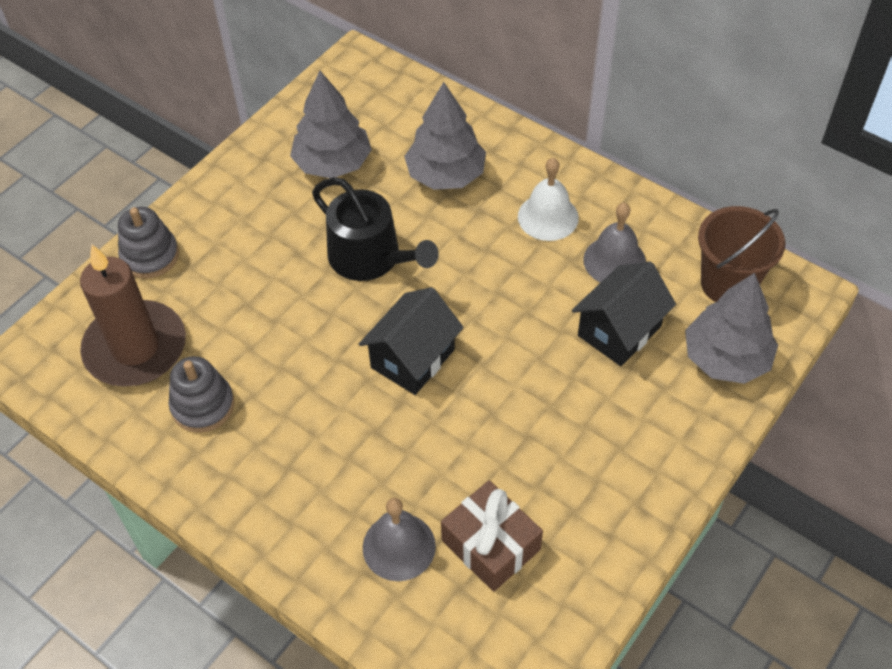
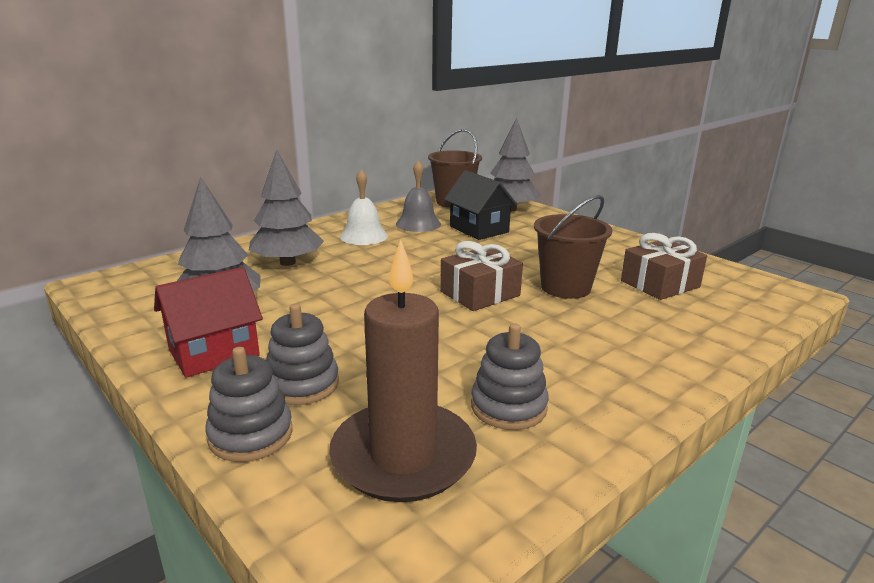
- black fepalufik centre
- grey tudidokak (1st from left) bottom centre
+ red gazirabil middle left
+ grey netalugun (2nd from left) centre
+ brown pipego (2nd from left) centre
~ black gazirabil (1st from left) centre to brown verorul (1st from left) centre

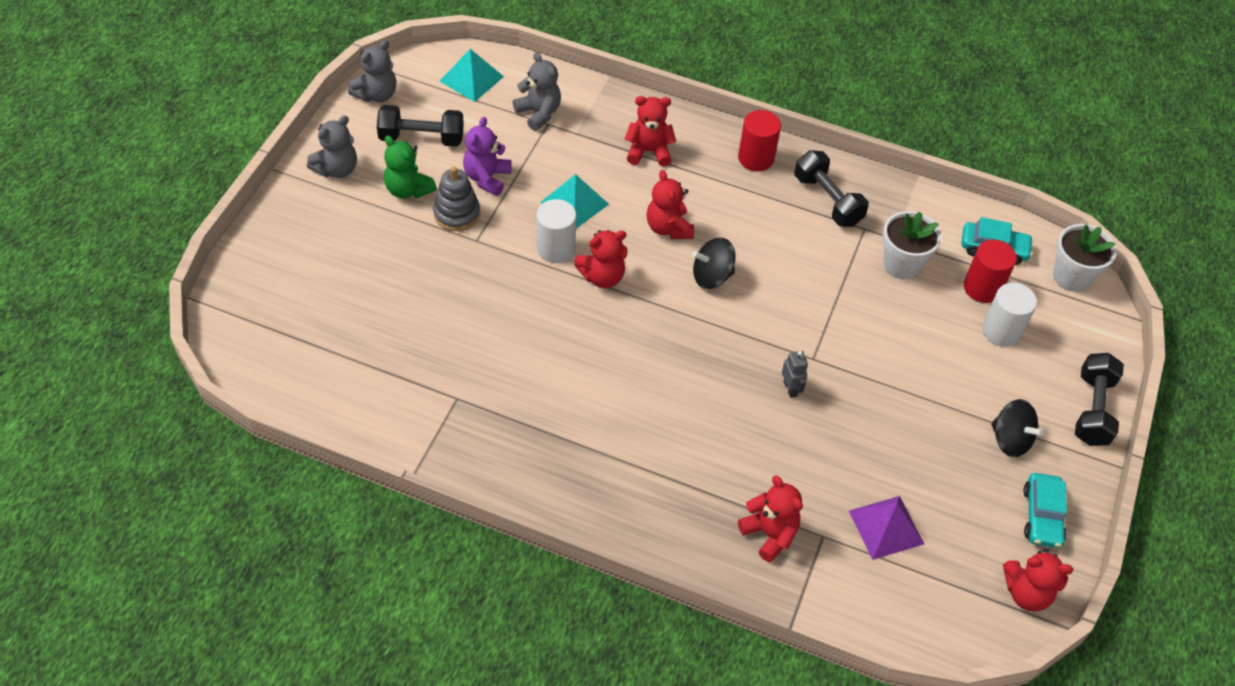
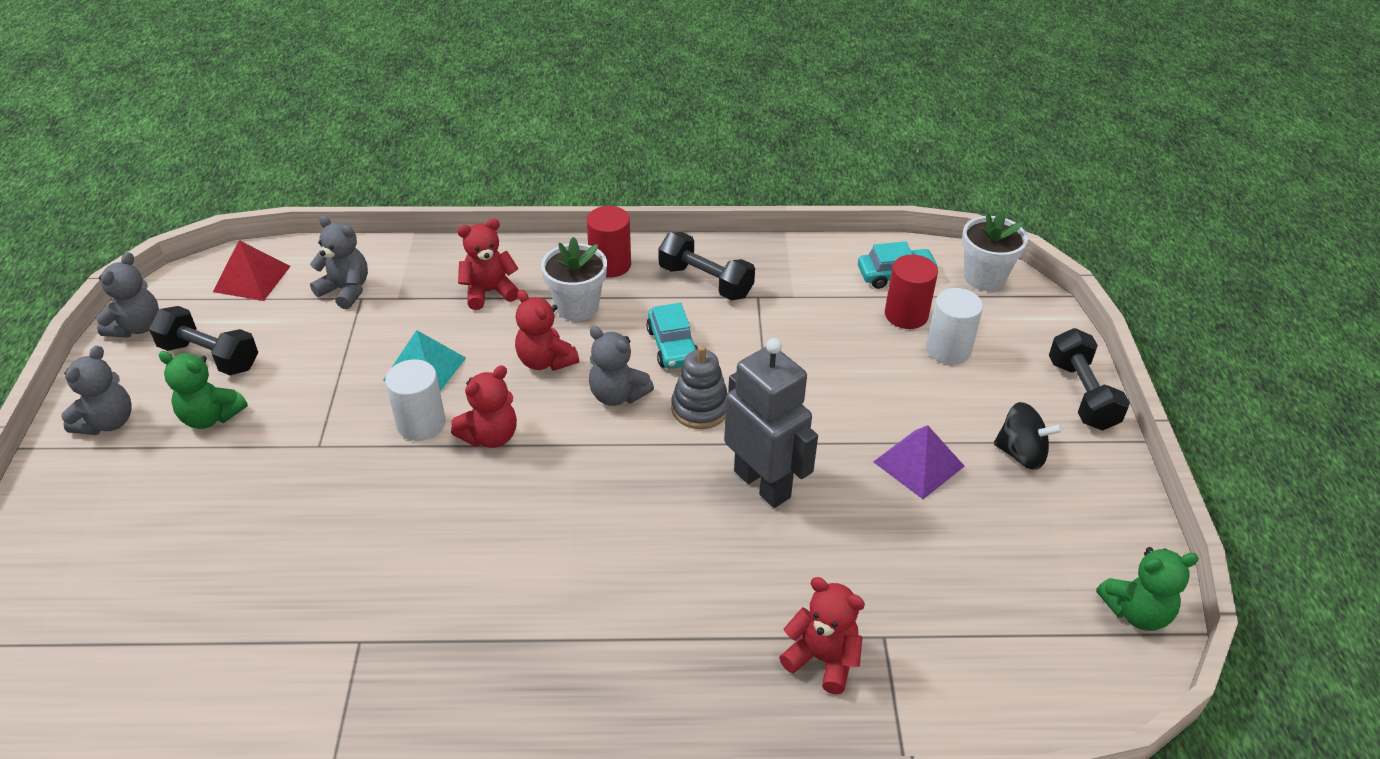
- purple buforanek top centre
~ grey netalugun top centre to centre
~ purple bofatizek bottom right to centre
~ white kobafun (1st from left) middle right to centre
~ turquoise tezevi (2nd from left in the first image) bottom right to turquoise tezevi (1st from left) centre
~ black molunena (1st from left) centre to grey buforanek (4th from left) centre
~ turquoise bofatizek (1st from left) top centre to red bofatizek middle left
~ red buforanek (5th from left) bottom right to green buforanek (2nd from left) bottom right
~ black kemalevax (1st from left) top centre = middle left 45 degrees clockwise
~ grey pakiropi centre = centre x2.44

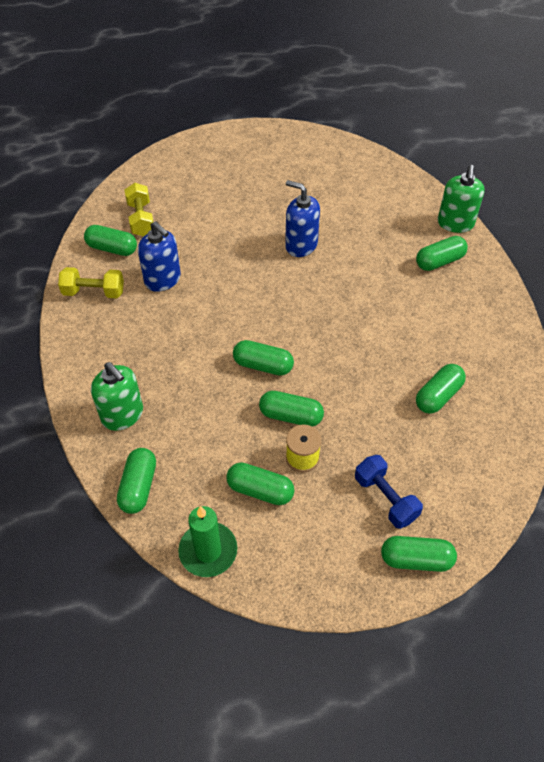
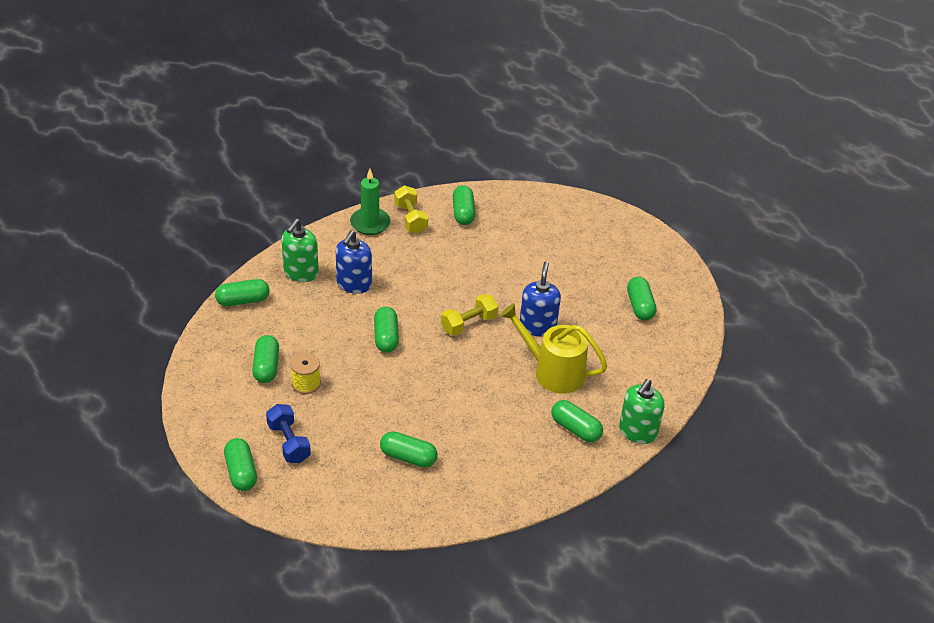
+ yellow fepalufik centre
~ yellow kemalevax (2nd from left) top left to centre
~ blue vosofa (1st from left) middle left to centre
~ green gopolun bottom centre to top centre
~ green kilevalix (5th from left in the first image) centre to green kilevalix (8th from left) middle right
~ blue kemalevax middle right = bottom left 60 degrees counterclockwise
~ green vosofa (2nd from left) top right = middle right 45 degrees counterclockwise

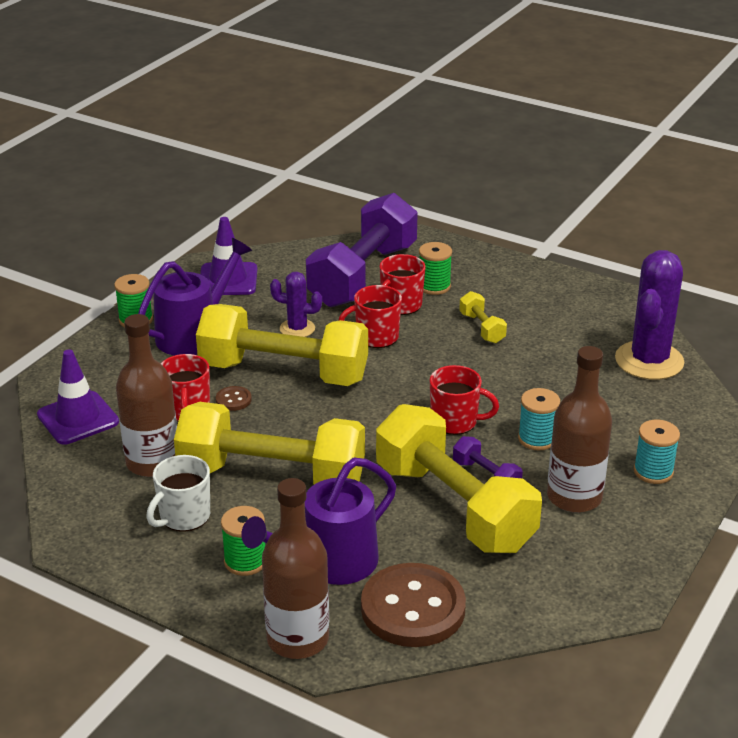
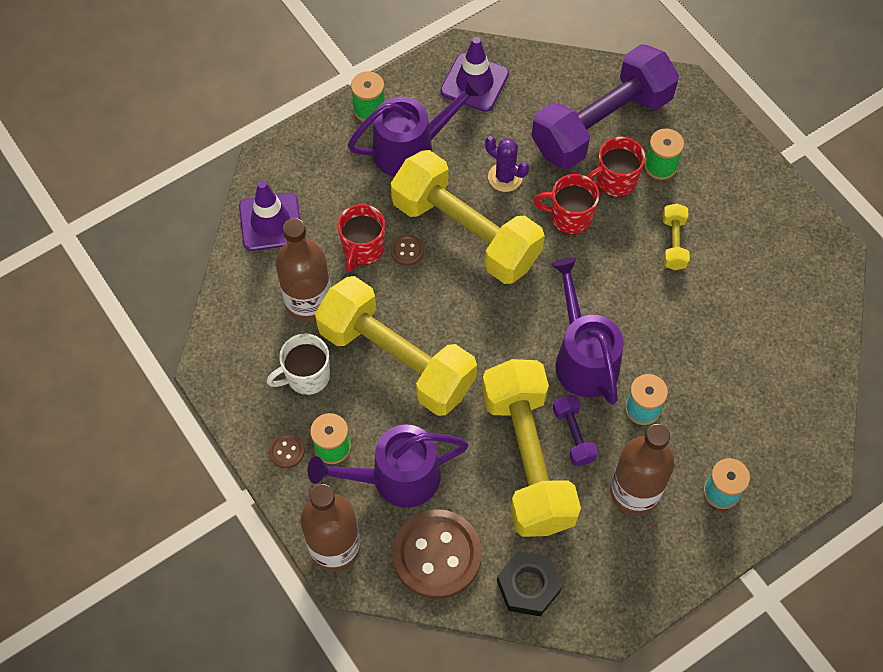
- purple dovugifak (2nd from left) middle right
+ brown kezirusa (1st from left) bottom left
+ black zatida bottom centre
~ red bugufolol (4th from left) centre to purple fepalufik (3rd from left) centre

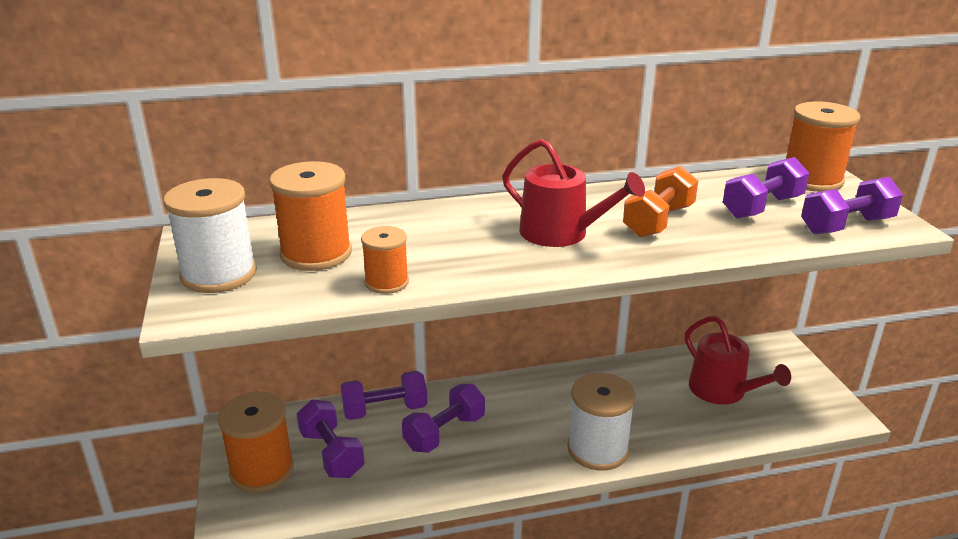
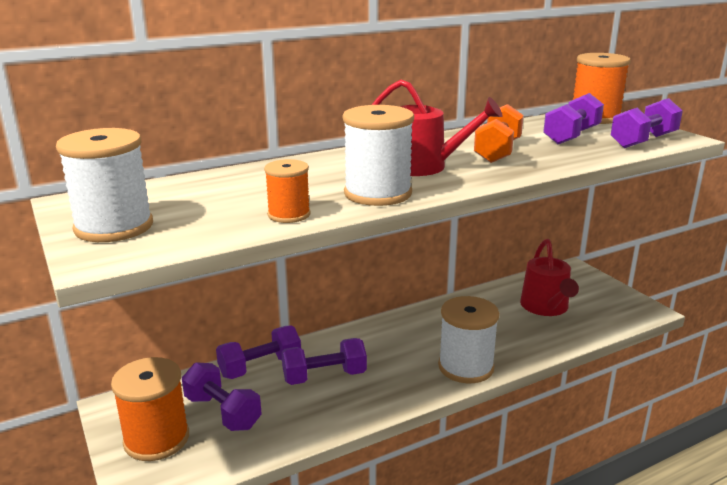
- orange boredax (2nd from left) middle left
+ white boredax (2nd from left) top centre
~ purple kemalevax (3rd from left) bottom centre = bottom centre 45 degrees clockwise
~ red fepalufik (2nd from left) bottom right = middle right 45 degrees clockwise

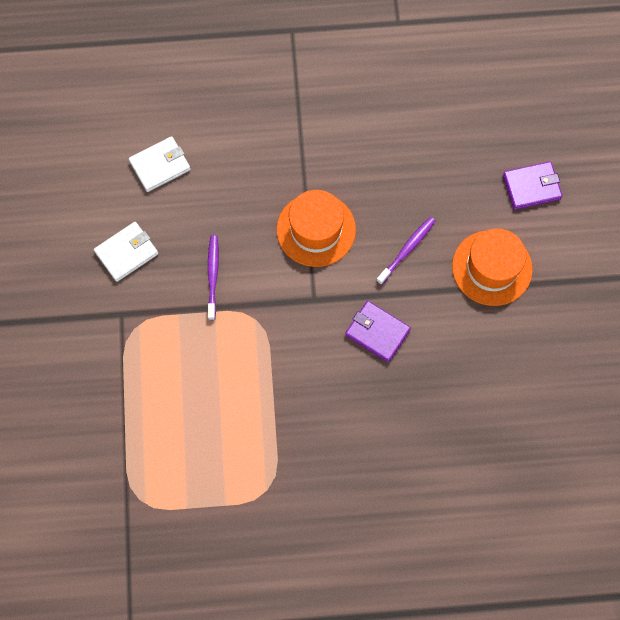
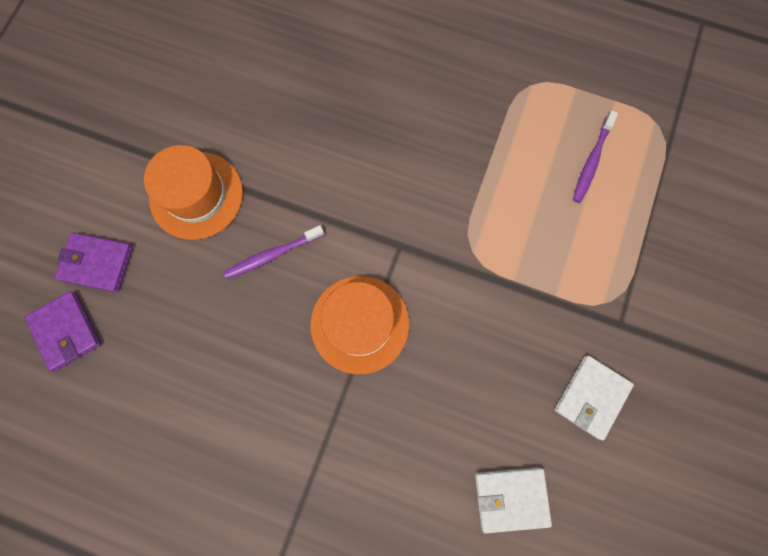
~ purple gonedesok (1st from left in the first image) centre to purple gonedesok (2nd from left) top right
~ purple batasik (1st from left) centre to middle left
~ white batasik (1st from left in the first image) middle left = bottom right 45 degrees counterclockwise

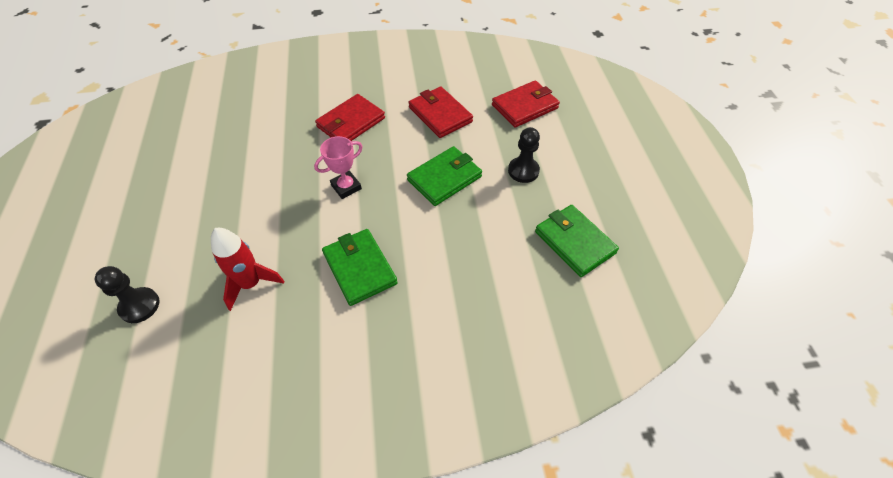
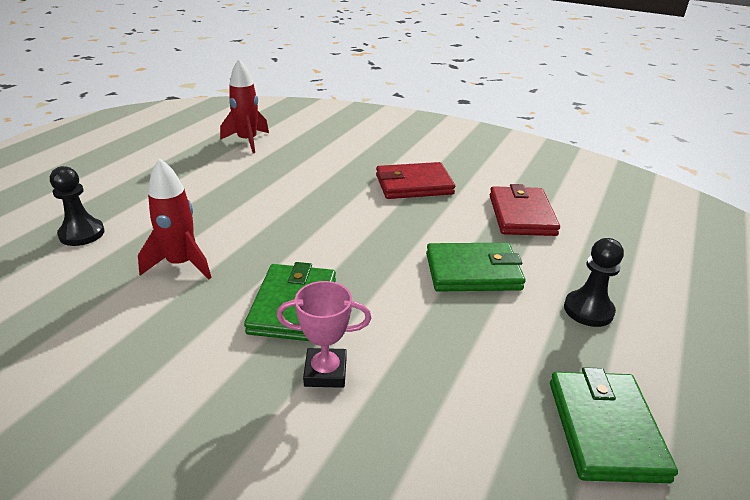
- red batasik (3rd from left) top centre
+ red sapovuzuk (2nd from left) top left
~ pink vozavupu centre to bottom centre

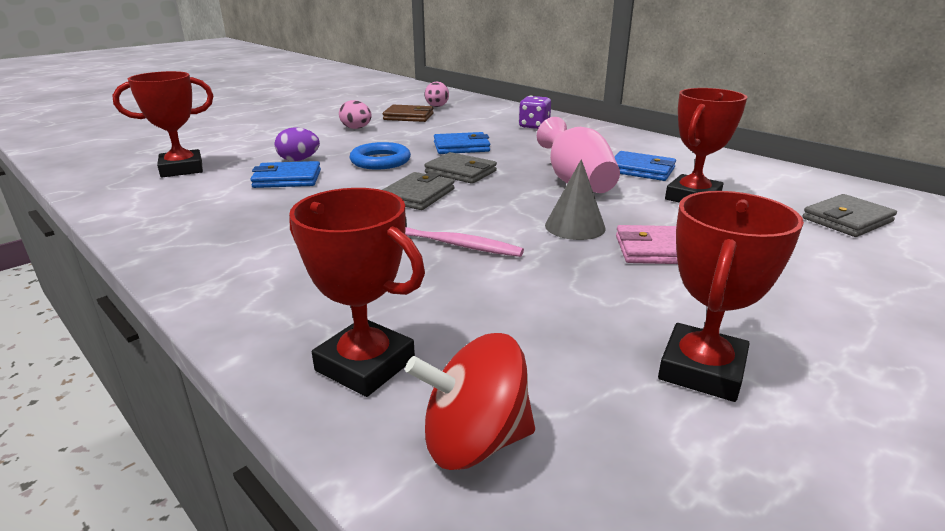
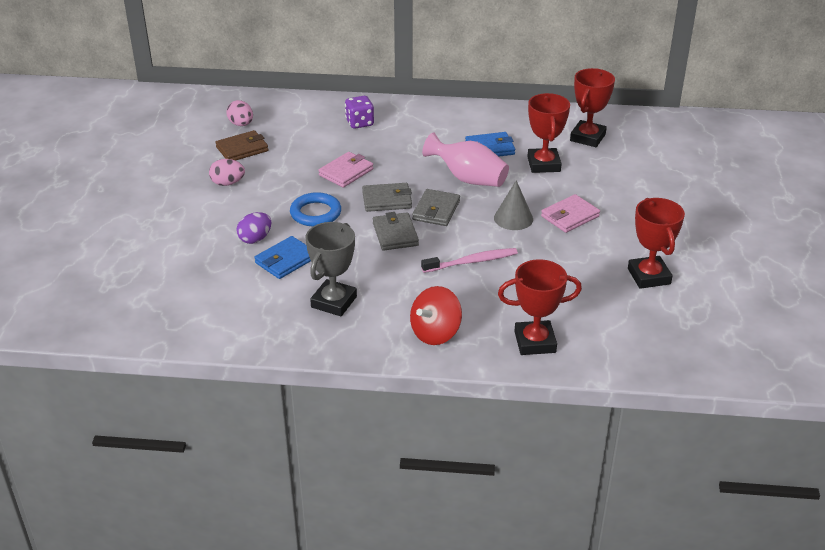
+ grey vozavupu centre
~ red vozavupu (1st from left in the first image) top left to red vozavupu (3rd from left) top right
~ red molunena bottom centre to centre
~ grey batasik (3rd from left) middle right to centre
~ blue batasik (2nd from left) top centre to pink batasik (1st from left) top centre

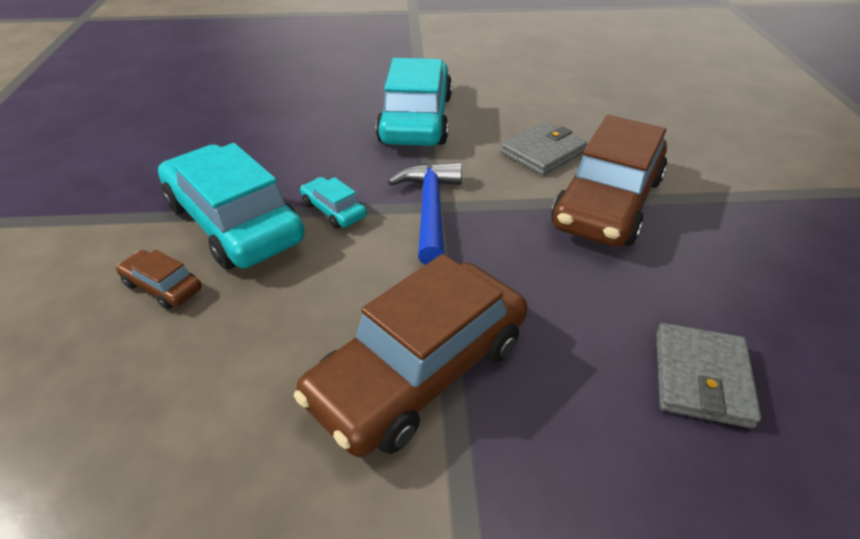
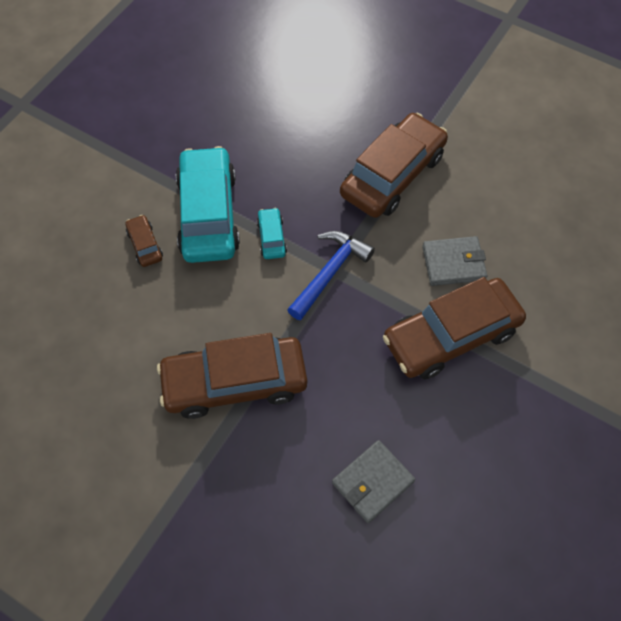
~ turquoise tezevi (3rd from left) top centre to brown tezevi (3rd from left) top centre

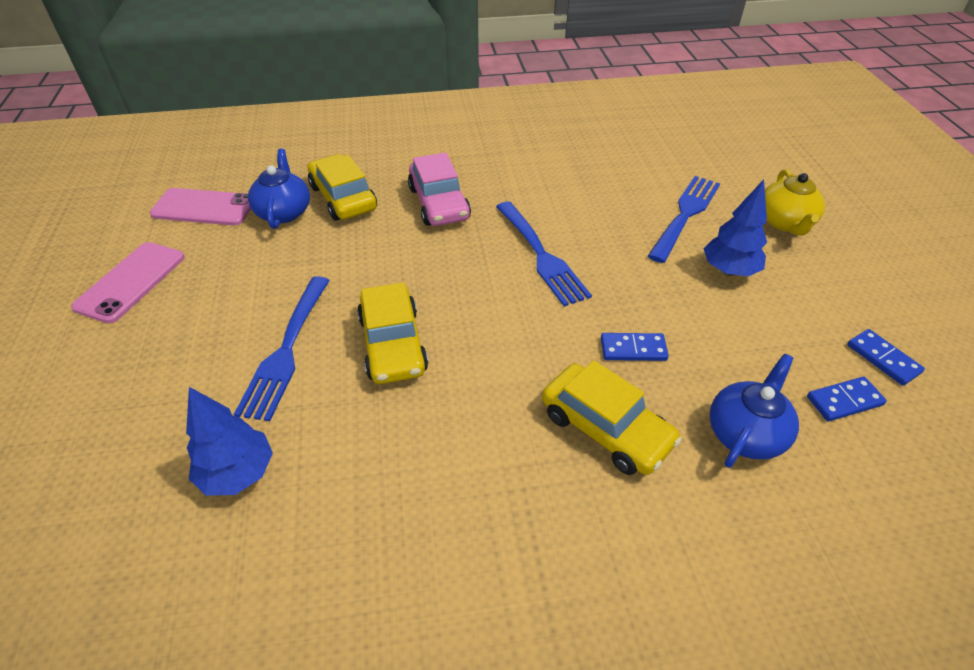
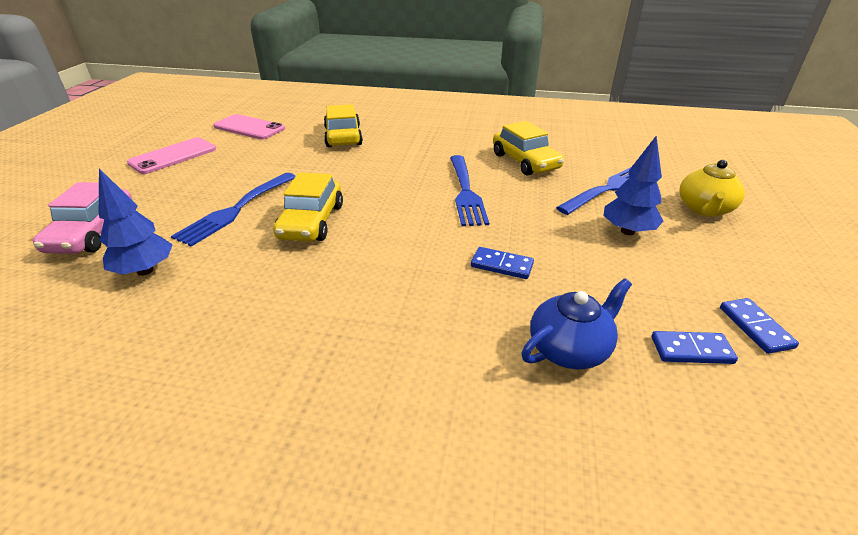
- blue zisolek (1st from left) top left
~ pink tezevi top centre to middle left
~ yellow tezevi (3rd from left) centre to top centre

